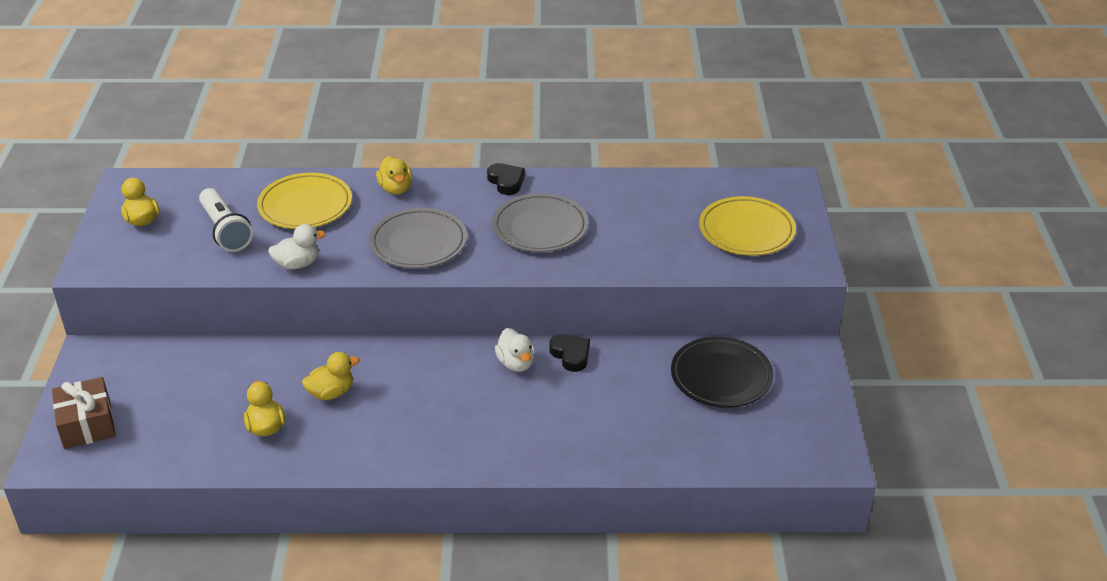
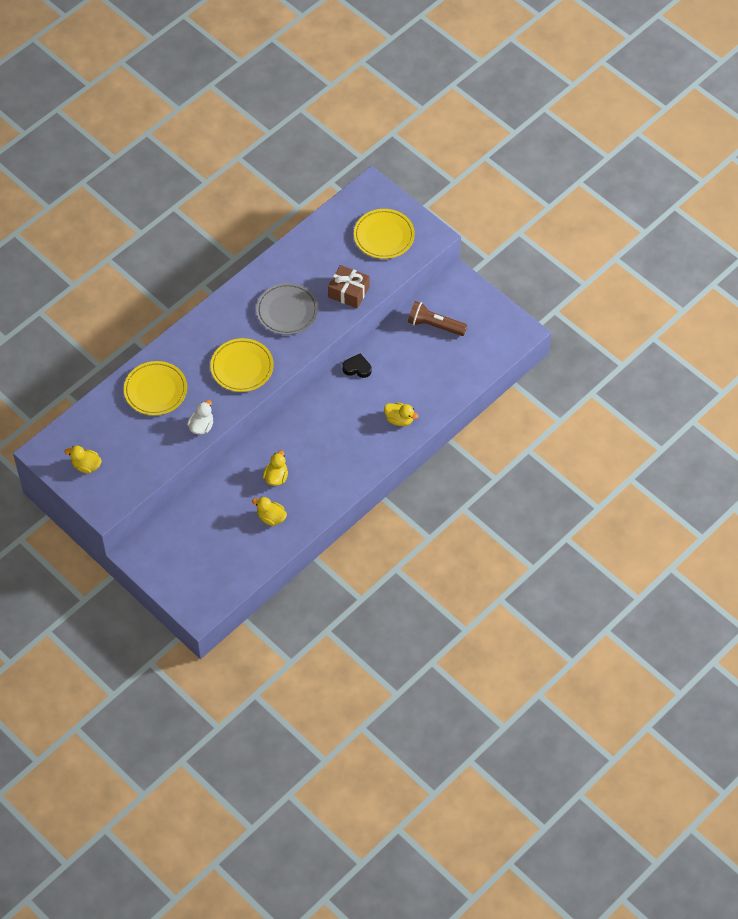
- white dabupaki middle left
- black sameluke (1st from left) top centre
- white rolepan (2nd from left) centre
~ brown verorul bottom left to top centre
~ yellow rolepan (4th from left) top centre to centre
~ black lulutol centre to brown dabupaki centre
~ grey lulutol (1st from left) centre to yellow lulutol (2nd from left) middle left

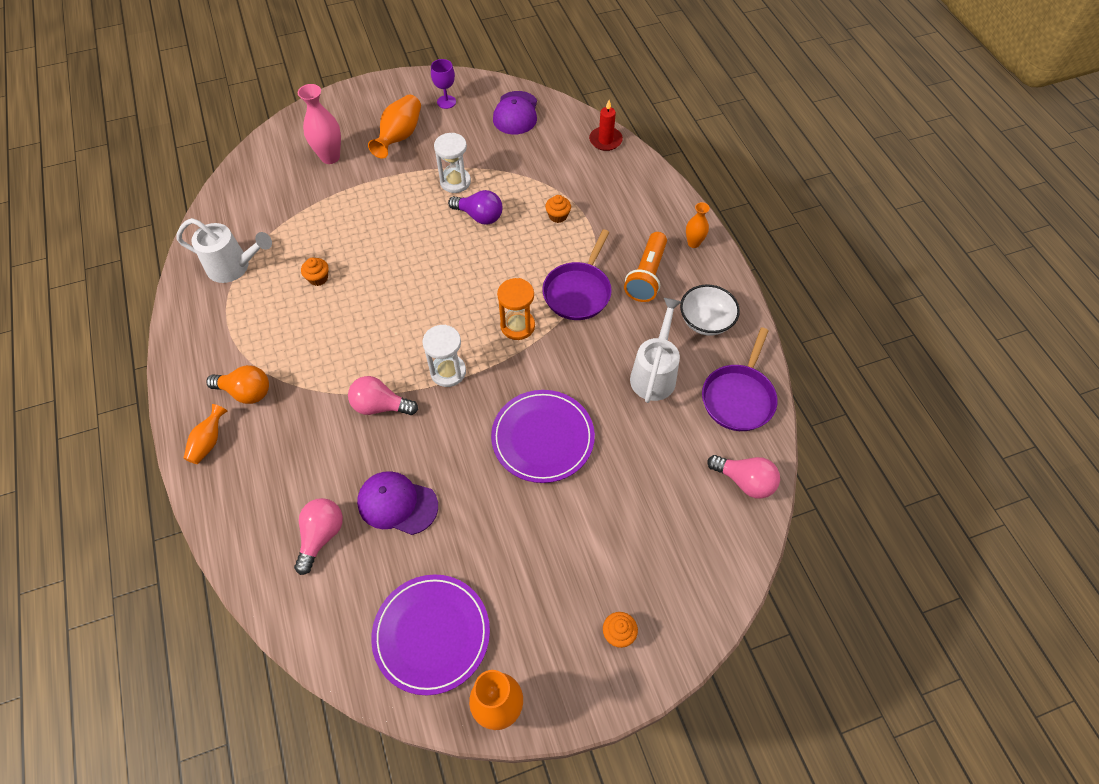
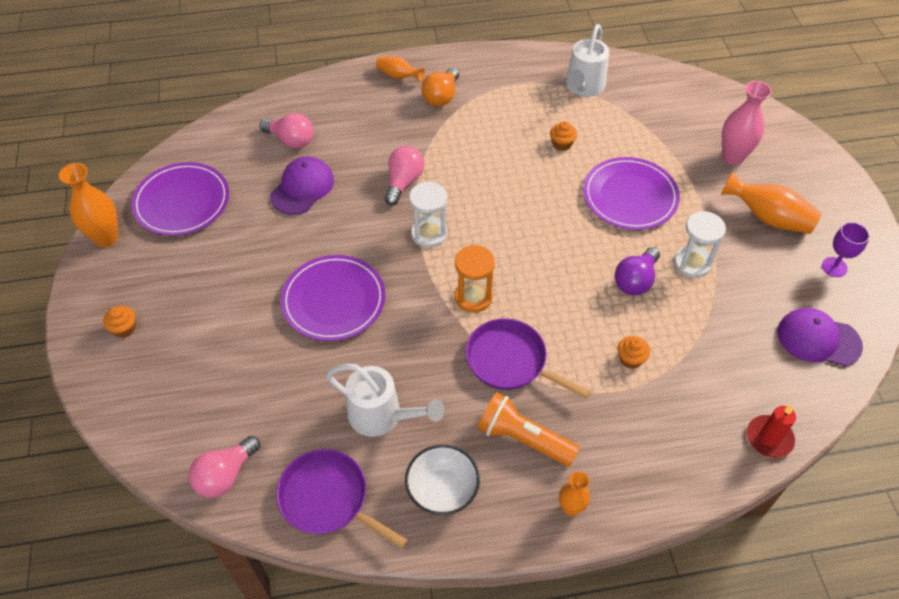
+ purple lulutol (3rd from left) top right

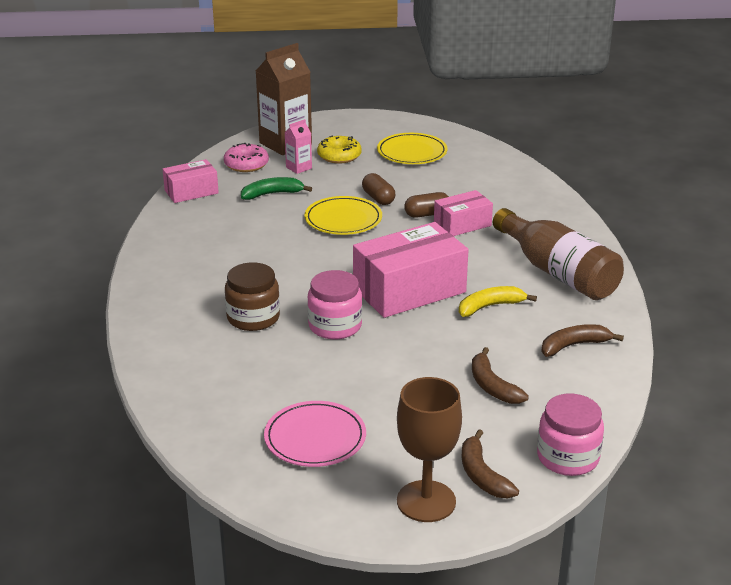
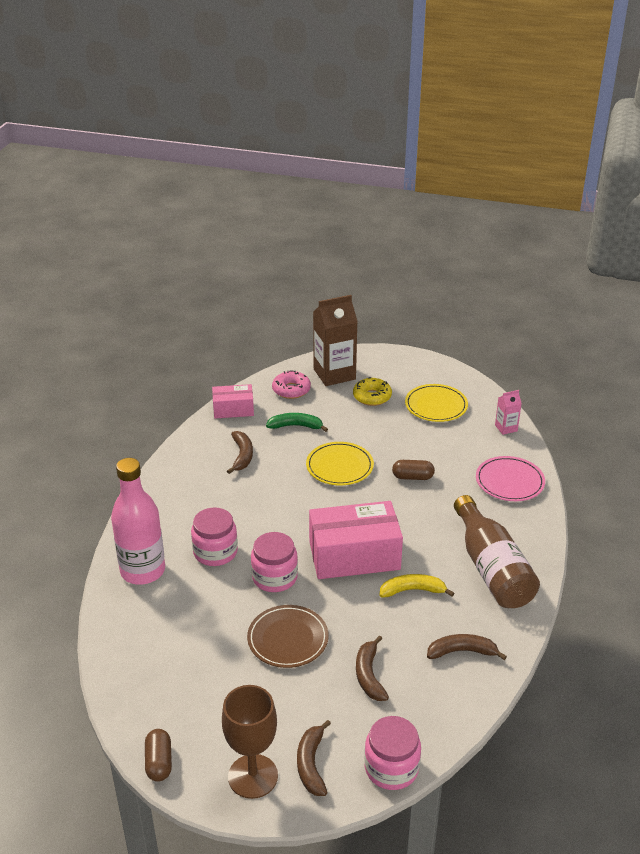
- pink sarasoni (3rd from left) centre
+ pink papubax middle left
+ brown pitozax (1st from left) centre
+ brown lulutol bottom centre
~ pink lulutol bottom centre to middle right
~ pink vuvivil top centre to middle right
~ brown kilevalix (1st from left) top centre to bottom left
~ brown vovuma centre to pink vovuma (1st from left) centre

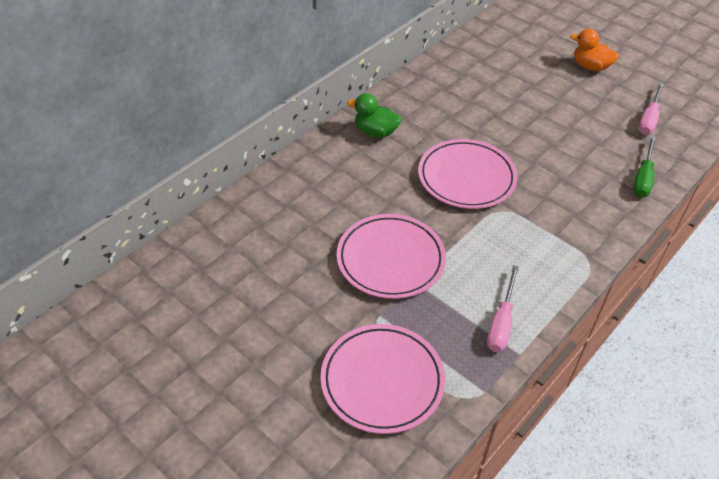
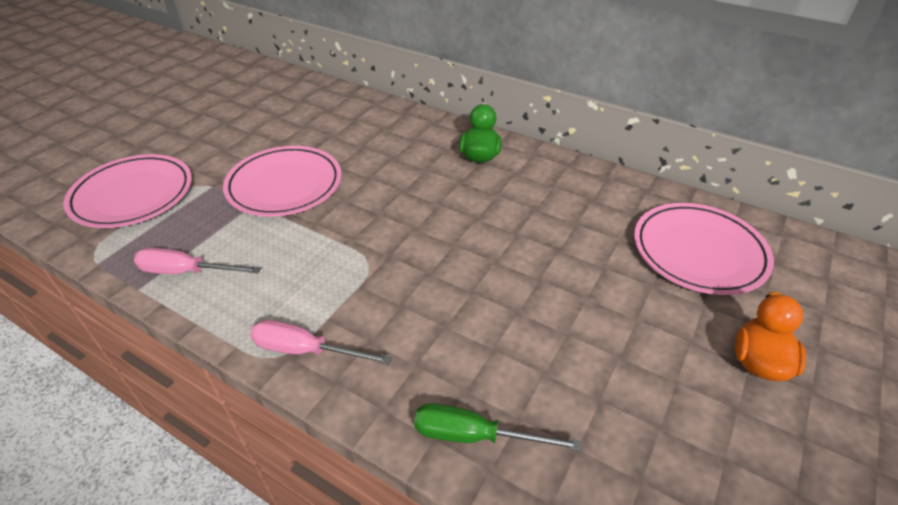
~ pink lulutol (3rd from left) centre to middle right
~ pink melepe (2nd from left) top right to bottom centre

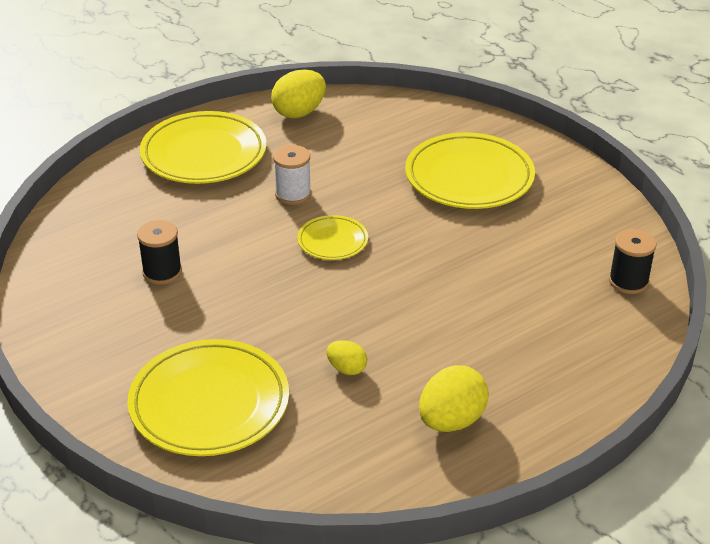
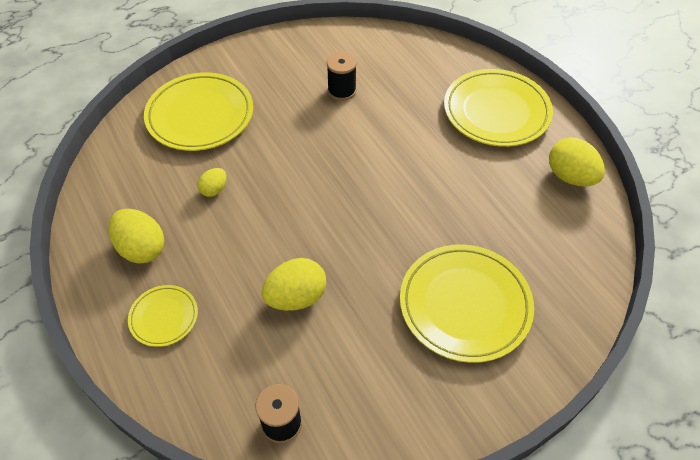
- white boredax top centre
+ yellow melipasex (3rd from left) centre
~ yellow lulutol (3rd from left in the first image) centre to yellow lulutol (1st from left) bottom left

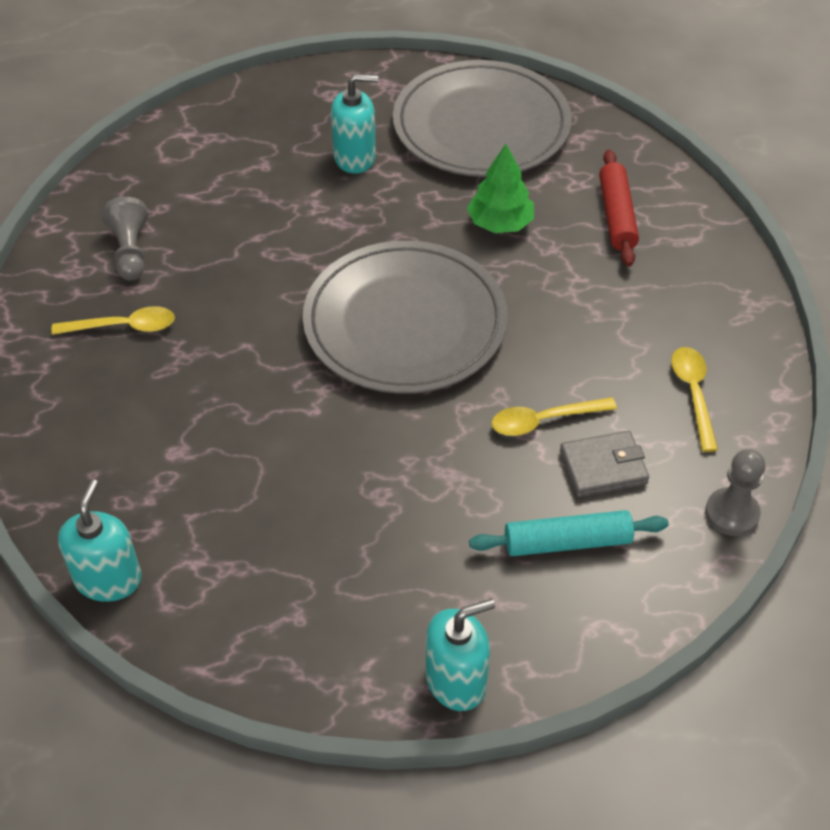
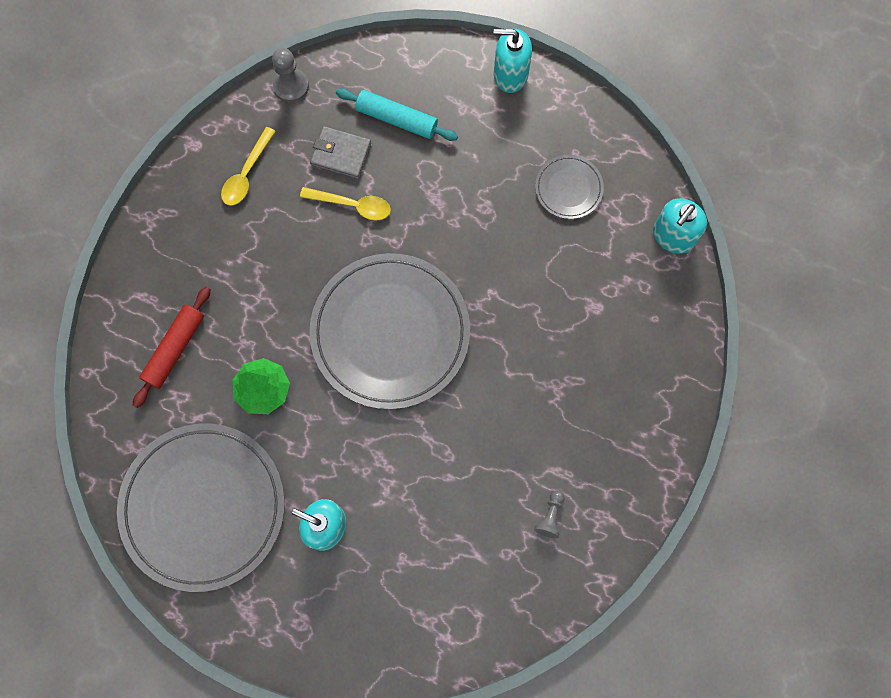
- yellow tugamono (1st from left) middle left
+ grey lulutol (3rd from left) top centre
~ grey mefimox (1st from left in the first image) top left = bottom centre x0.64

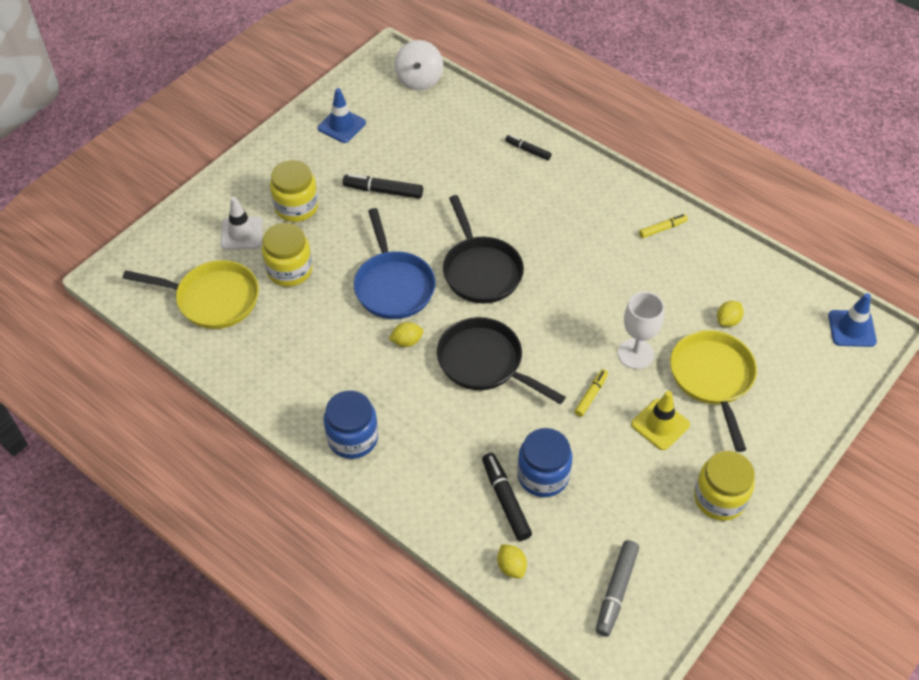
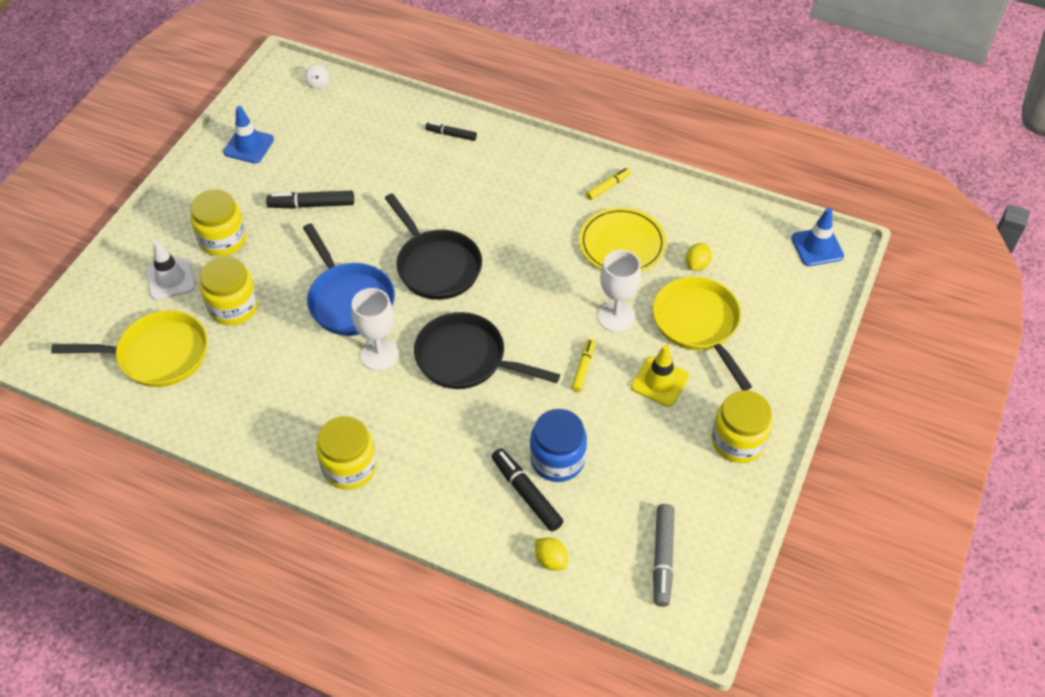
+ yellow lulutol centre
~ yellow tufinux (1st from left) centre to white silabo (1st from left) centre
~ blue vovuma (1st from left) centre to yellow vovuma (3rd from left) middle left
~ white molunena top centre = top left x0.45

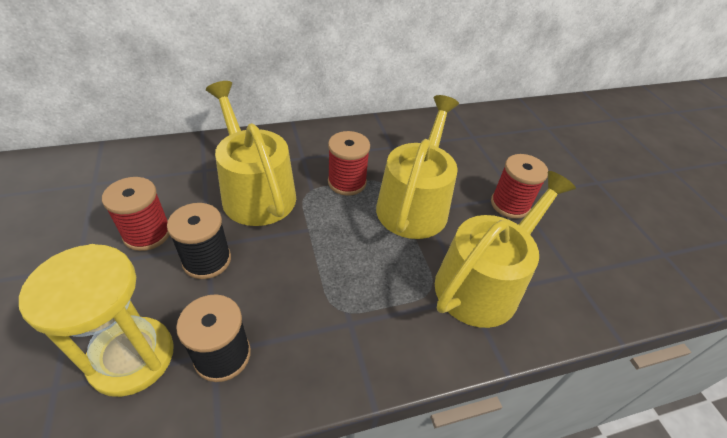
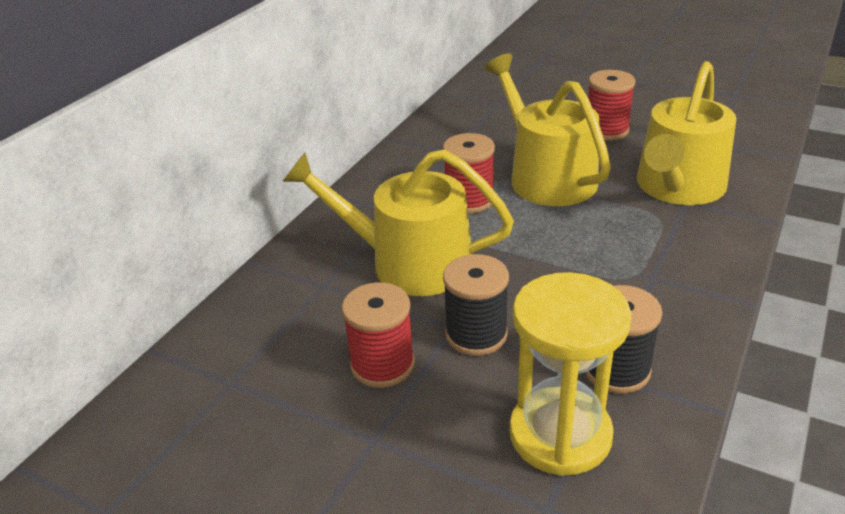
~ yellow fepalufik (3rd from left) middle right = top right 150 degrees counterclockwise

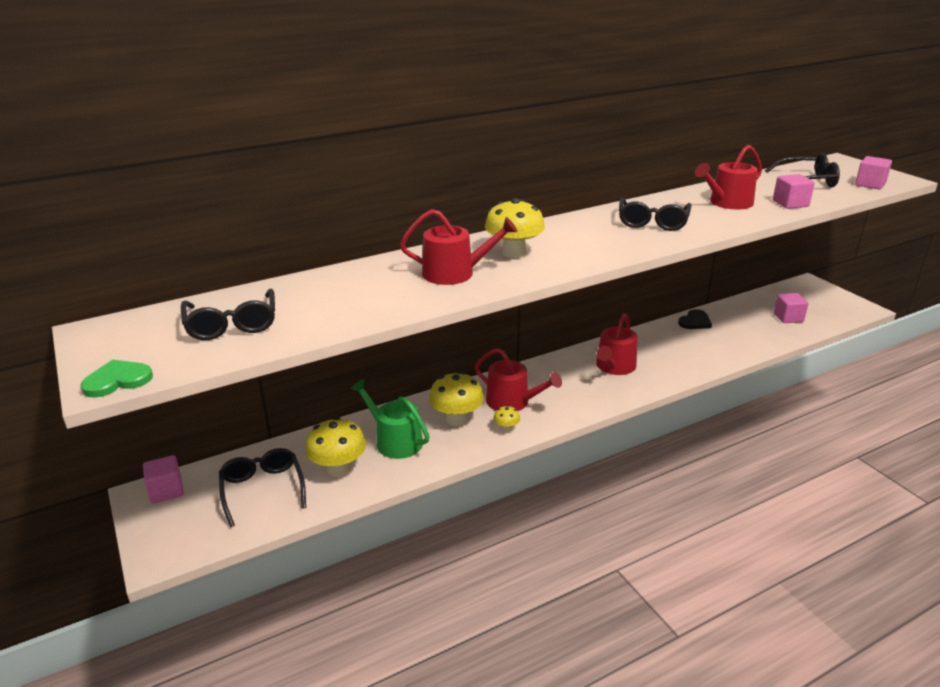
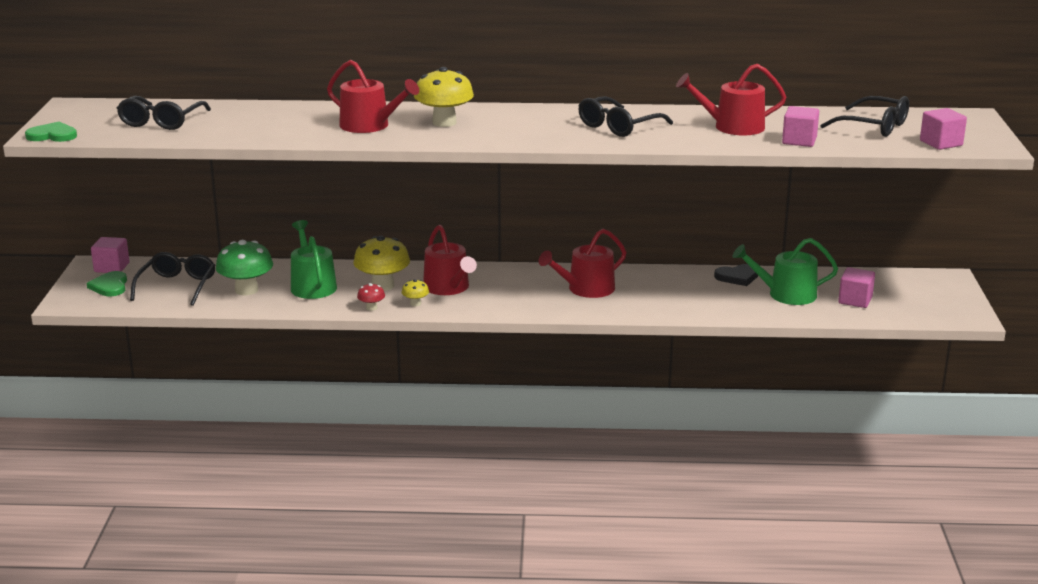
+ green sameluke (2nd from left) middle left
+ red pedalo centre
+ green fepalufik (2nd from left) middle right
~ yellow pedalo (1st from left) centre to green pedalo middle left

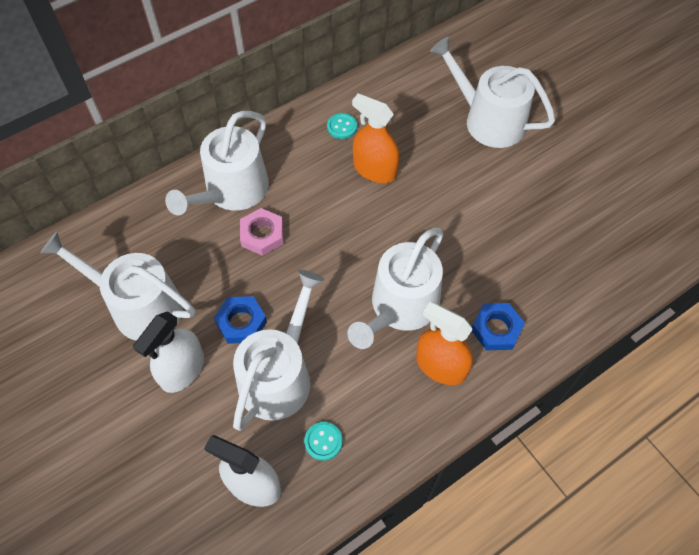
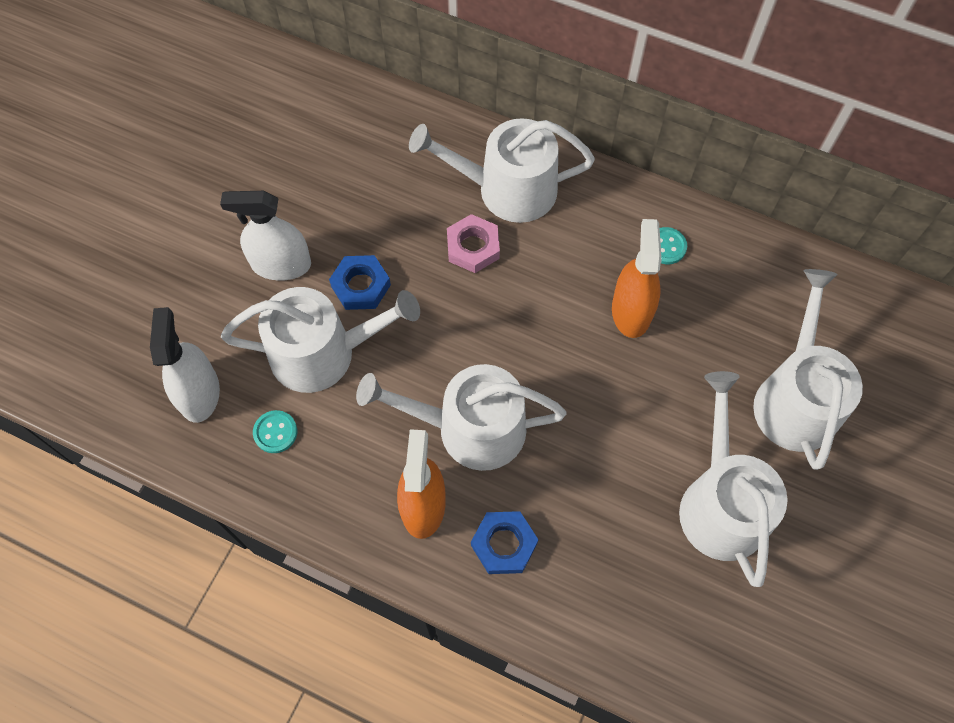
~ white fepalufik (1st from left in the first image) middle left to white fepalufik (4th from left) middle right

